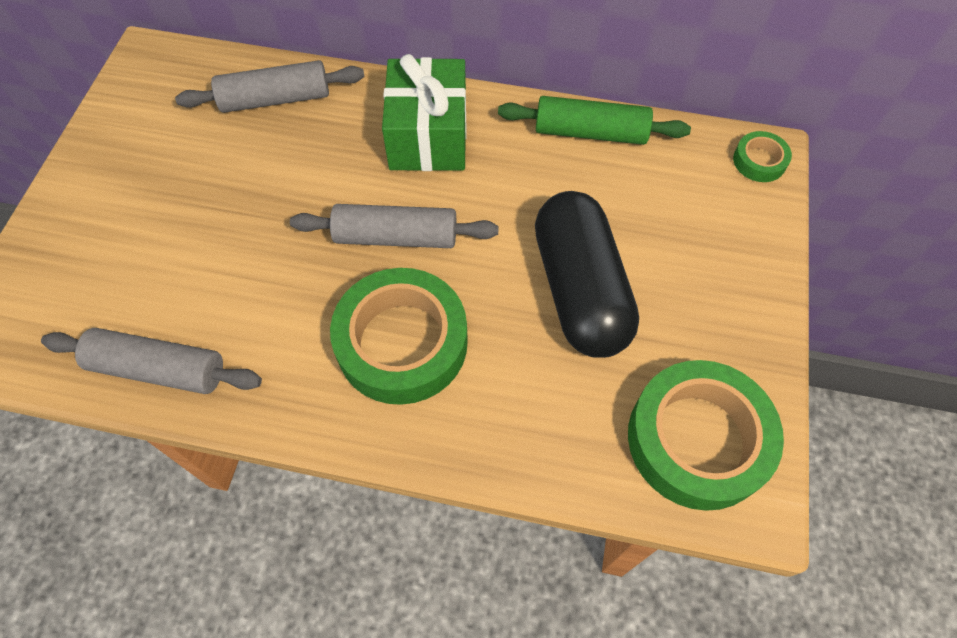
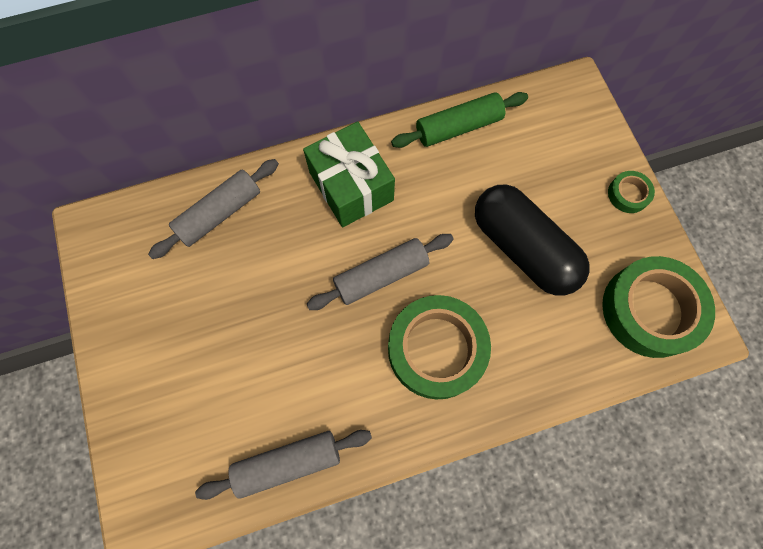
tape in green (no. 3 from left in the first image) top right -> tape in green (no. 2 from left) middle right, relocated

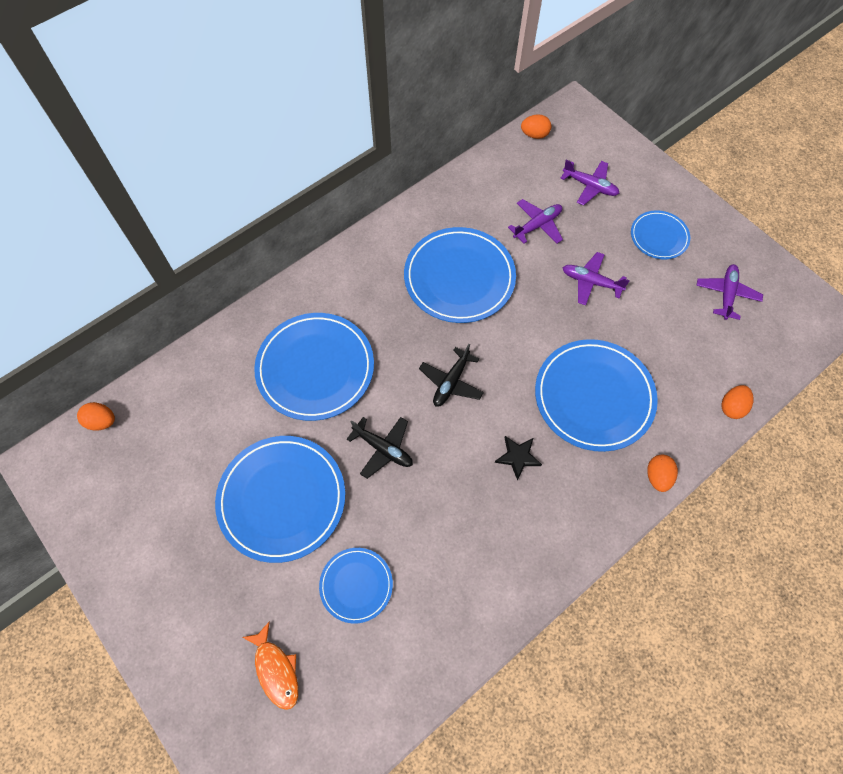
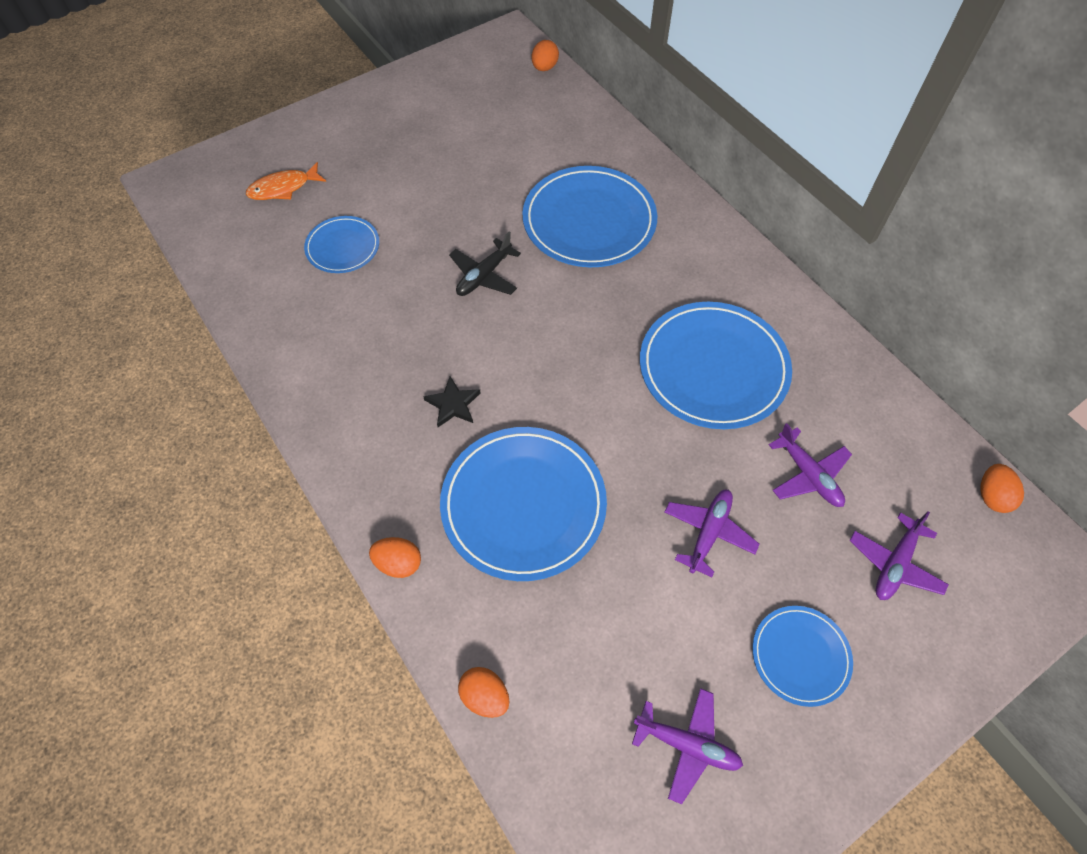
plane in black (no. 2 from left) centre -> none
plate in blue (no. 1 from left) middle left -> none

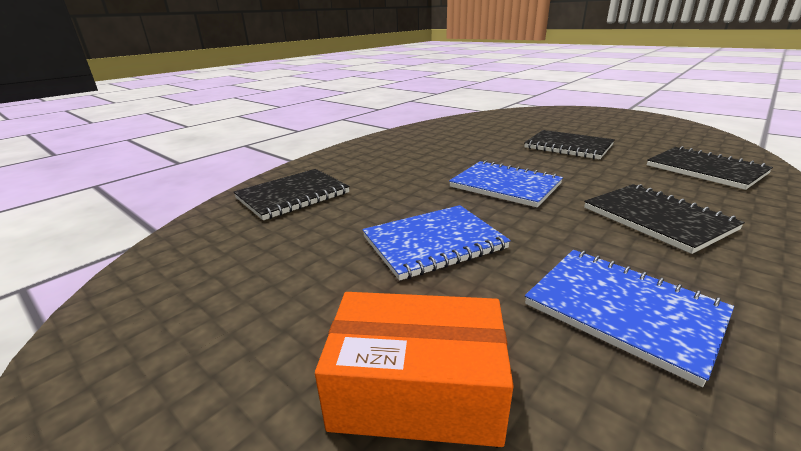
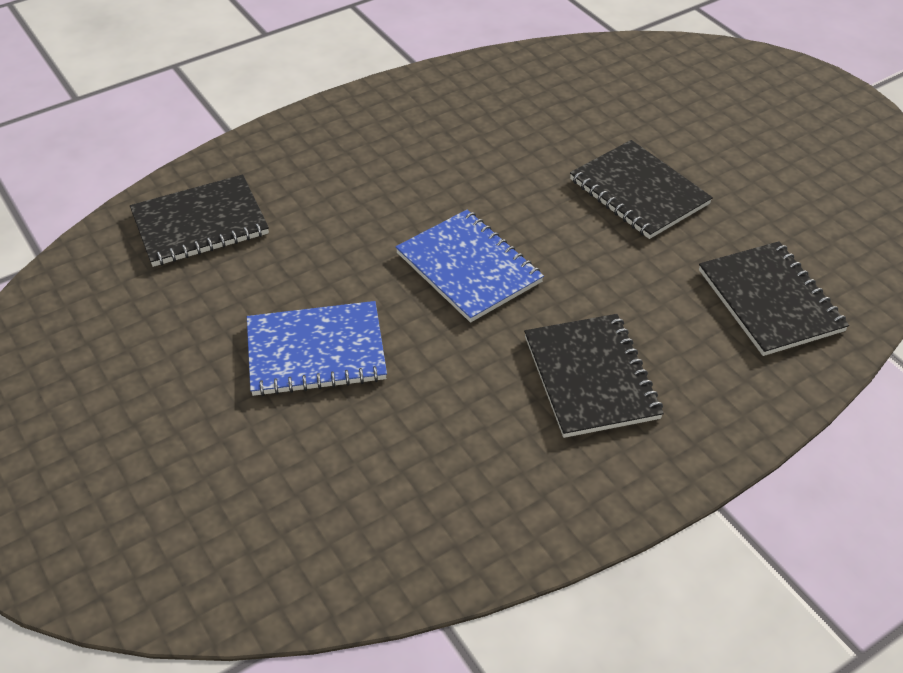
notebook in blue (no. 3 from left) bottom right -> none
box in orange bottom centre -> none

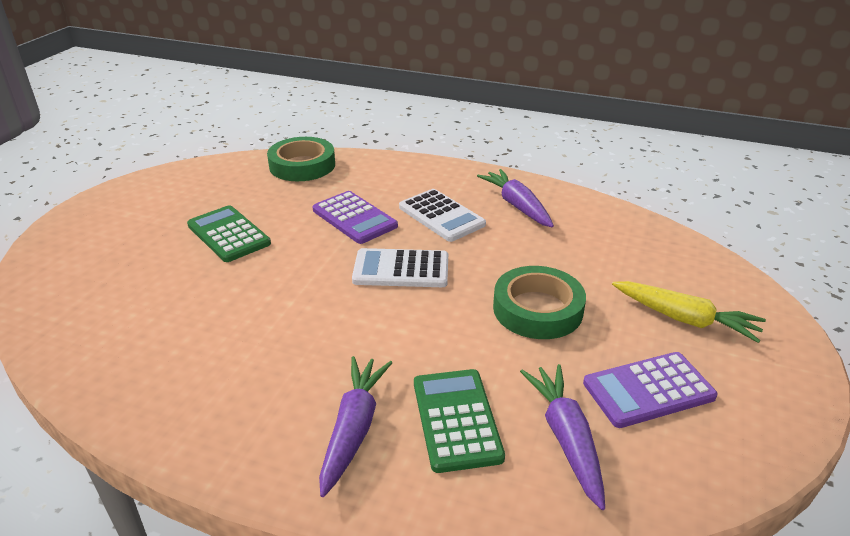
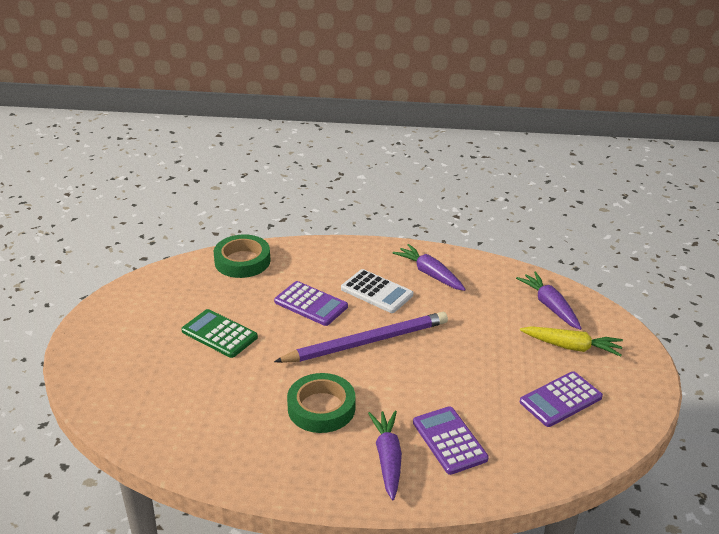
calculator in white (no. 1 from left) centre -> pencil in purple centre
tape in green (no. 2 from left) centre -> tape in green (no. 2 from left) bottom centre, relocated
carrot in purple (no. 3 from left) bottom centre -> carrot in purple (no. 3 from left) middle right, relocated
calculator in green (no. 2 from left) bottom centre -> calculator in purple (no. 2 from left) bottom centre

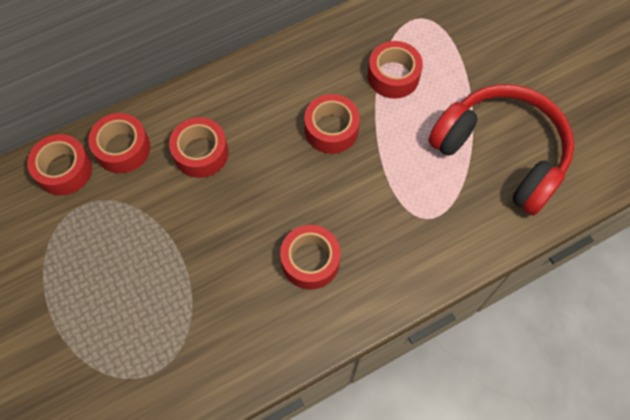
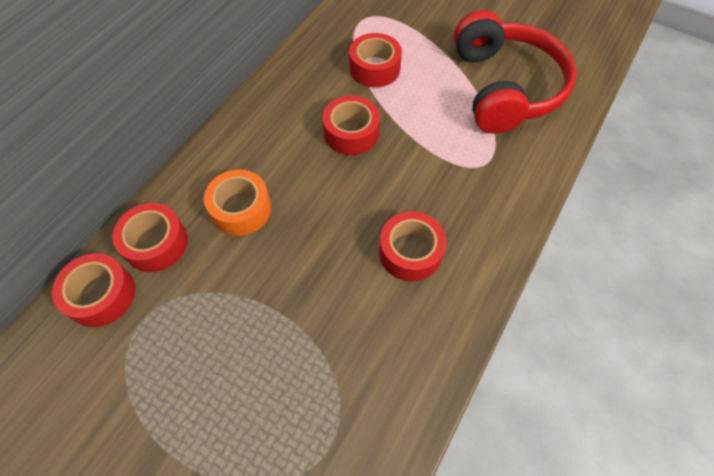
headphones in red middle right -> headphones in red top right, 75 degrees clockwise
tape in red (no. 3 from left) middle left -> tape in orange middle left

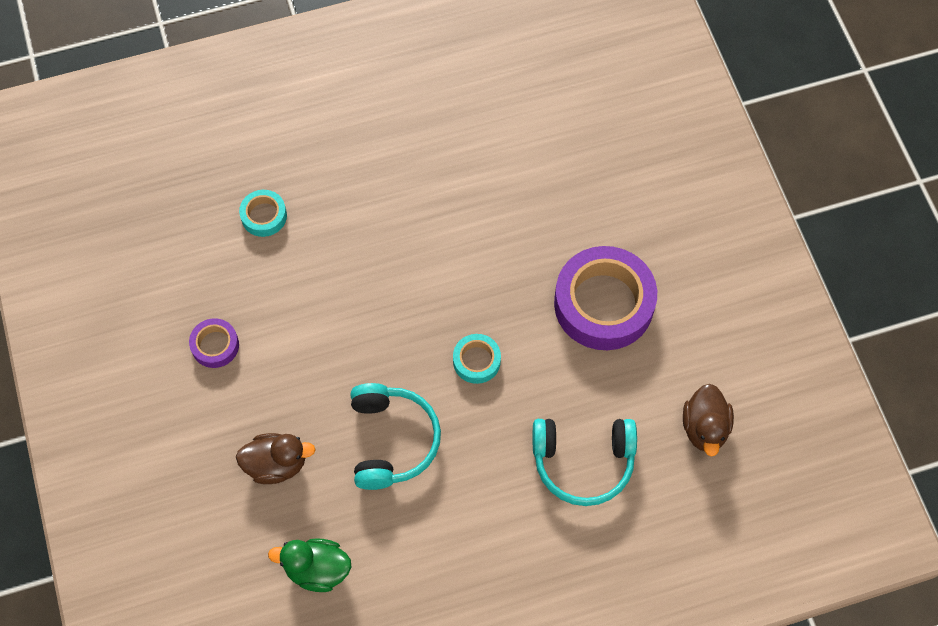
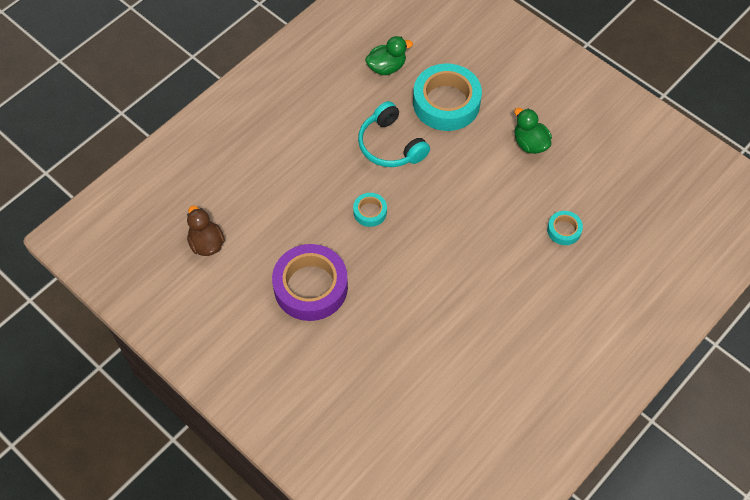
tape in purple (no. 1 from left) middle left -> duck in green (no. 2 from left) top right
headphones in turquoise (no. 2 from left) bottom centre -> none
duck in brown (no. 1 from left) bottom left -> tape in turquoise (no. 2 from left) top centre

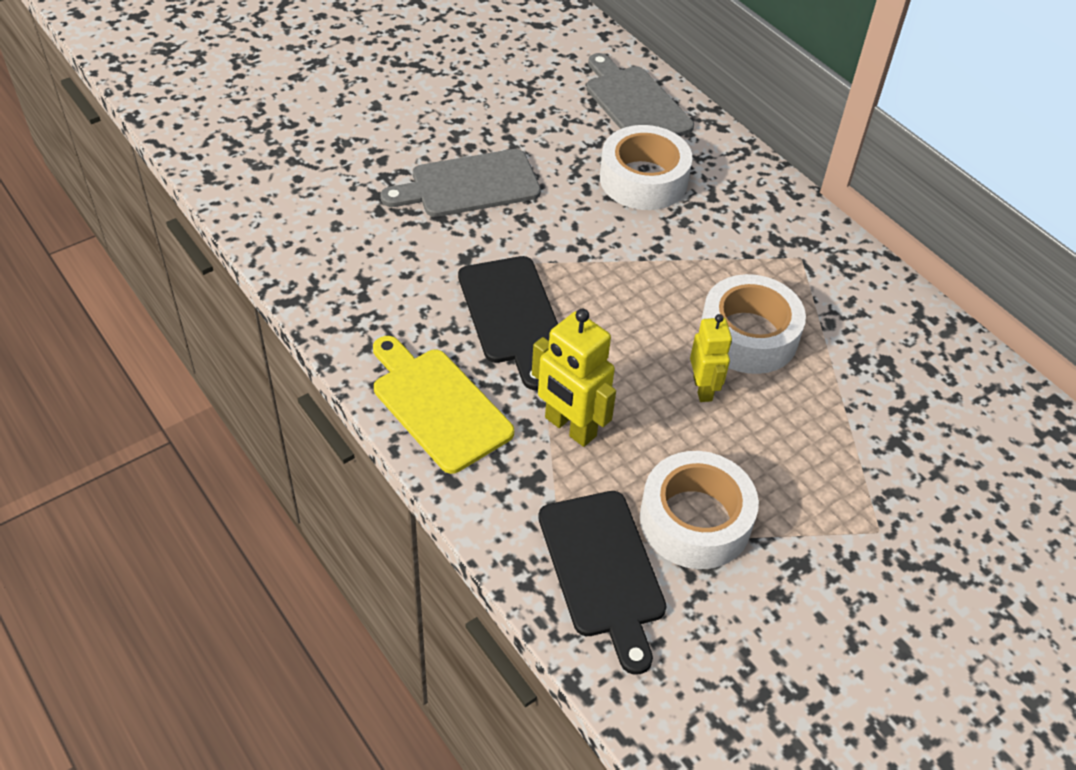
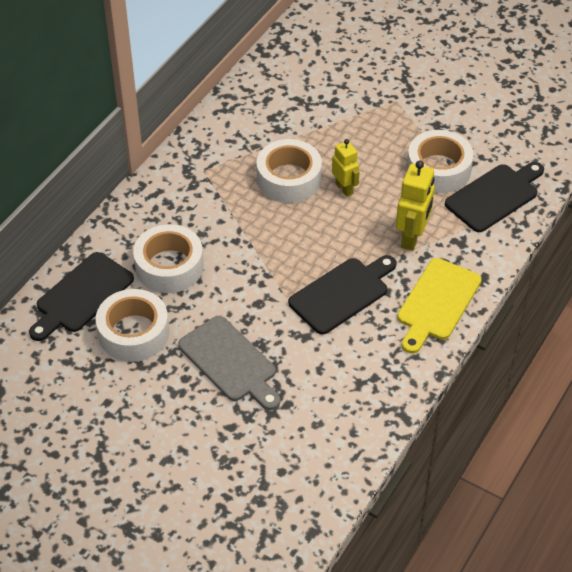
cutting board in grey (no. 2 from left) top centre -> cutting board in black (no. 1 from left) middle left
robot in yellow (no. 2 from left in the first image) centre -> robot in yellow (no. 1 from left) top centre, 90 degrees clockwise
none -> tape in white (no. 1 from left) middle left

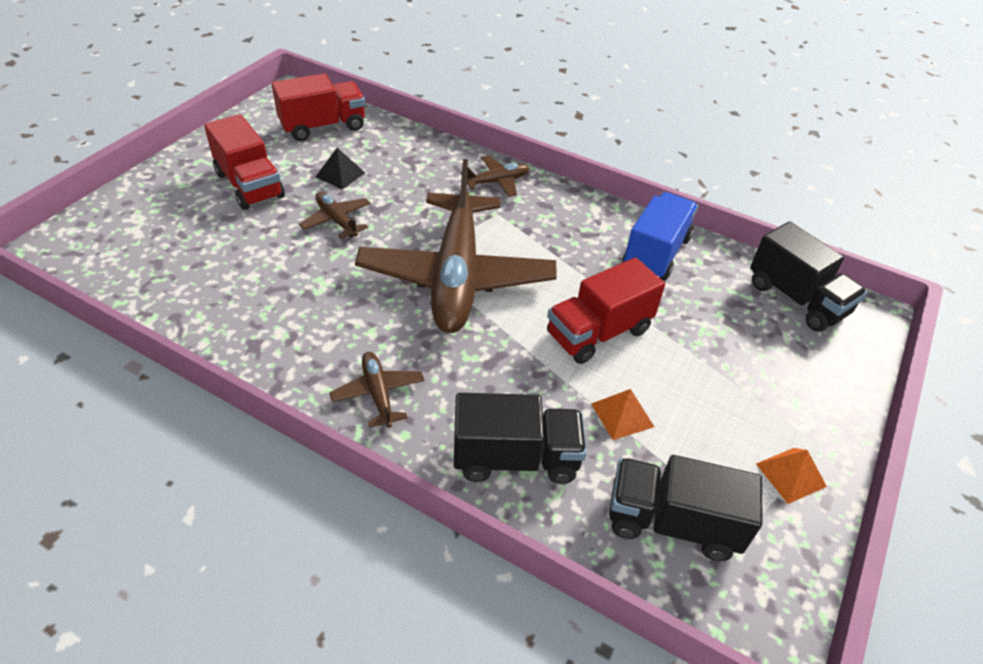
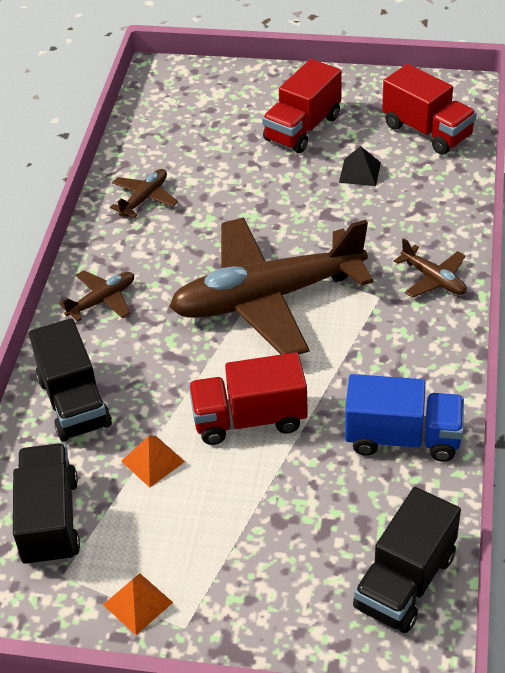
plane in brown (no. 1 from left in the first image) top centre -> plane in brown (no. 2 from left) top left, relocated
truck in red (no. 3 from left in the first image) centre -> truck in red (no. 1 from left) centre, 45 degrees counterclockwise

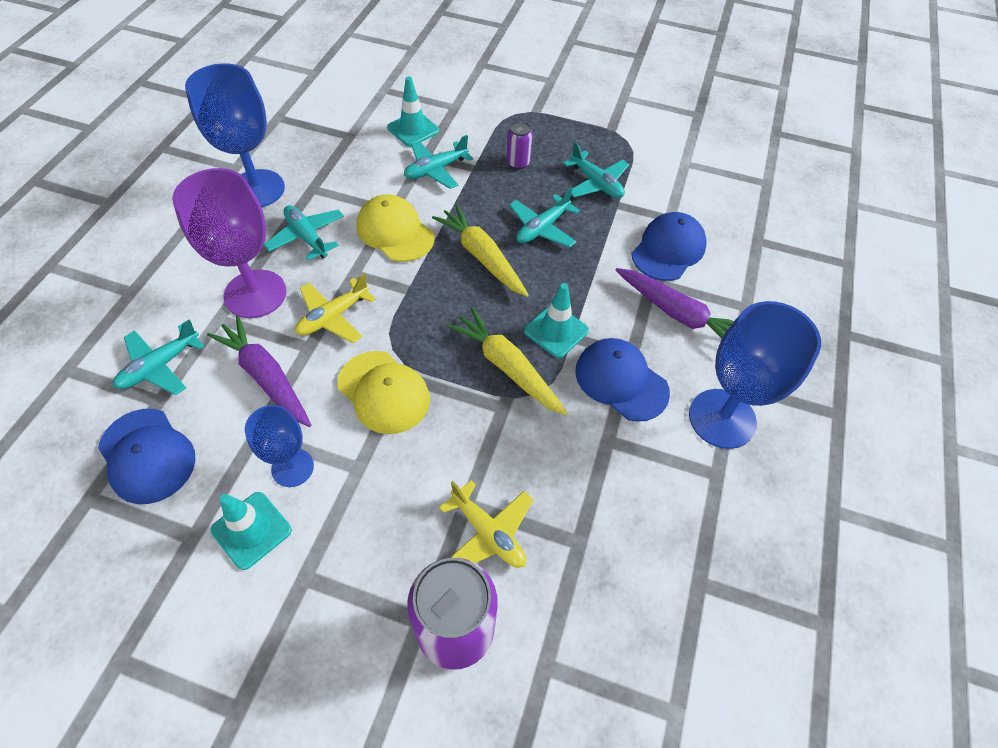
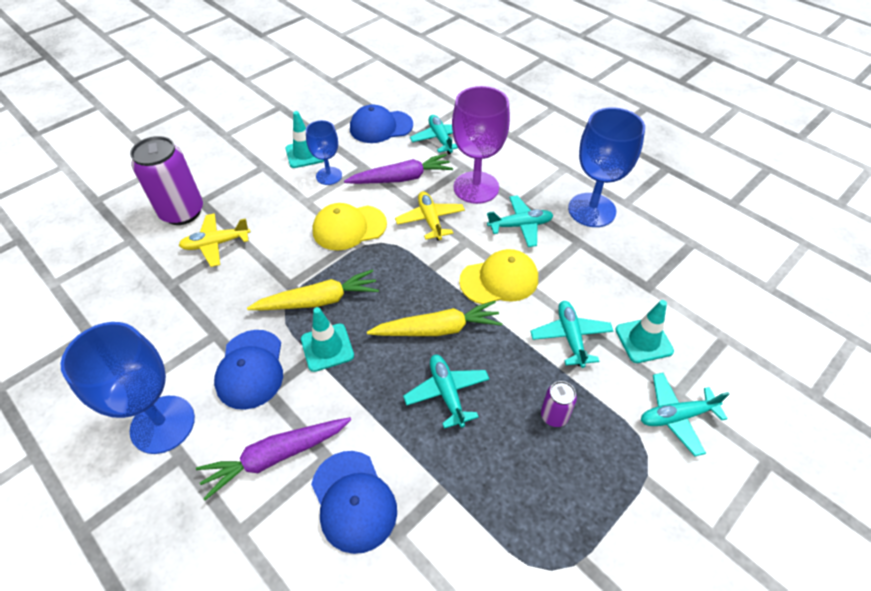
plane in turquoise (no. 5 from left) top centre -> plane in turquoise (no. 5 from left) bottom right, relocated
cap in blue (no. 2 from left in the first image) centre -> cap in blue (no. 1 from left) middle left, 105 degrees clockwise

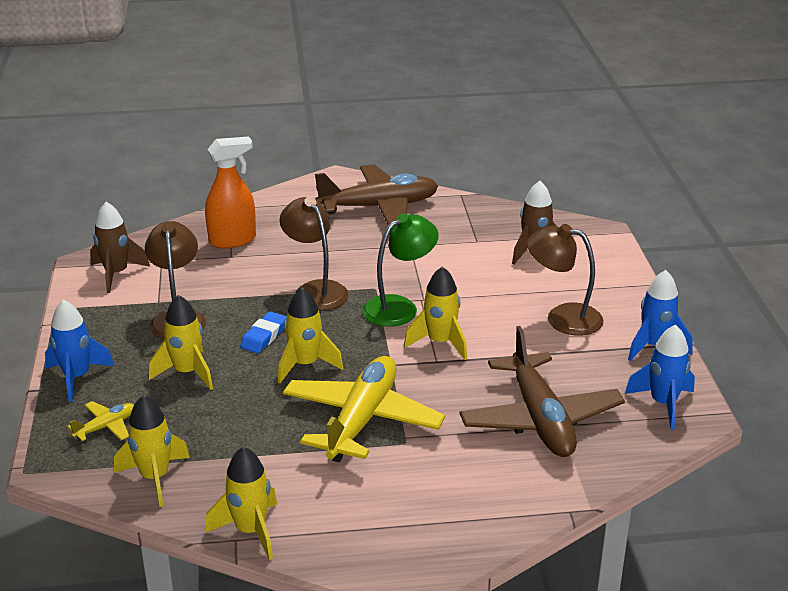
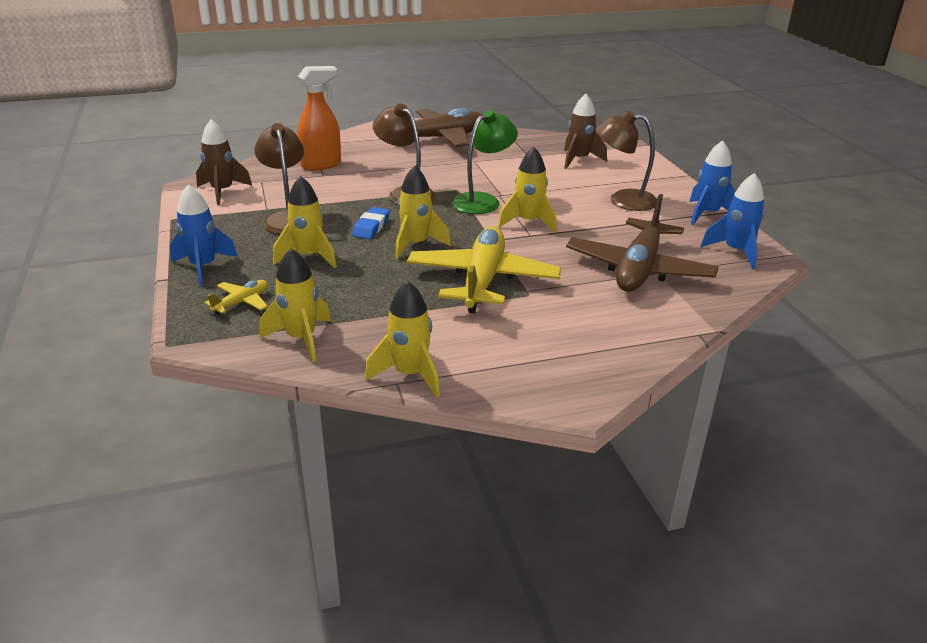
plane in brown (no. 2 from left) middle right, 45 degrees clockwise

